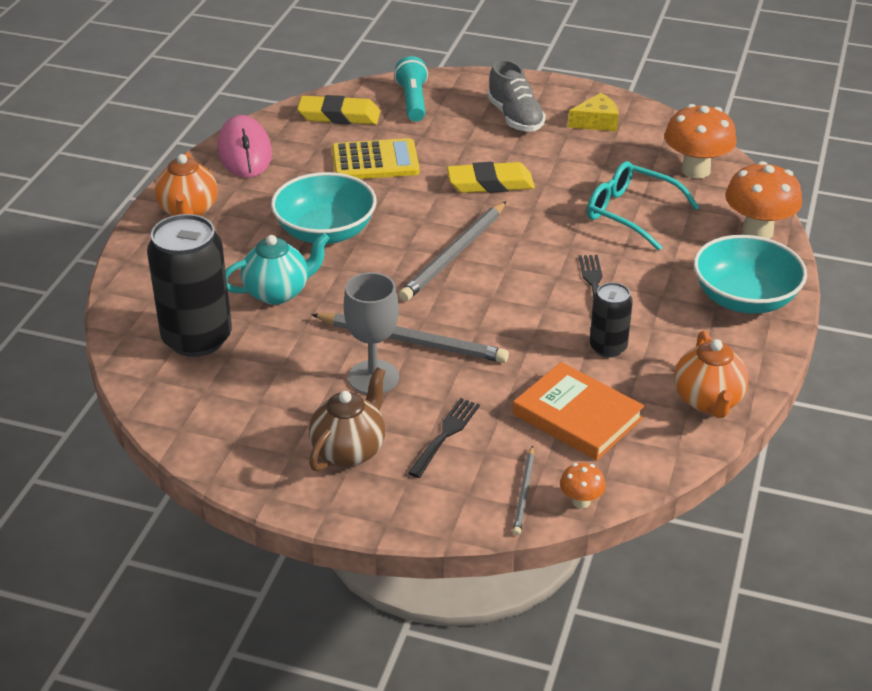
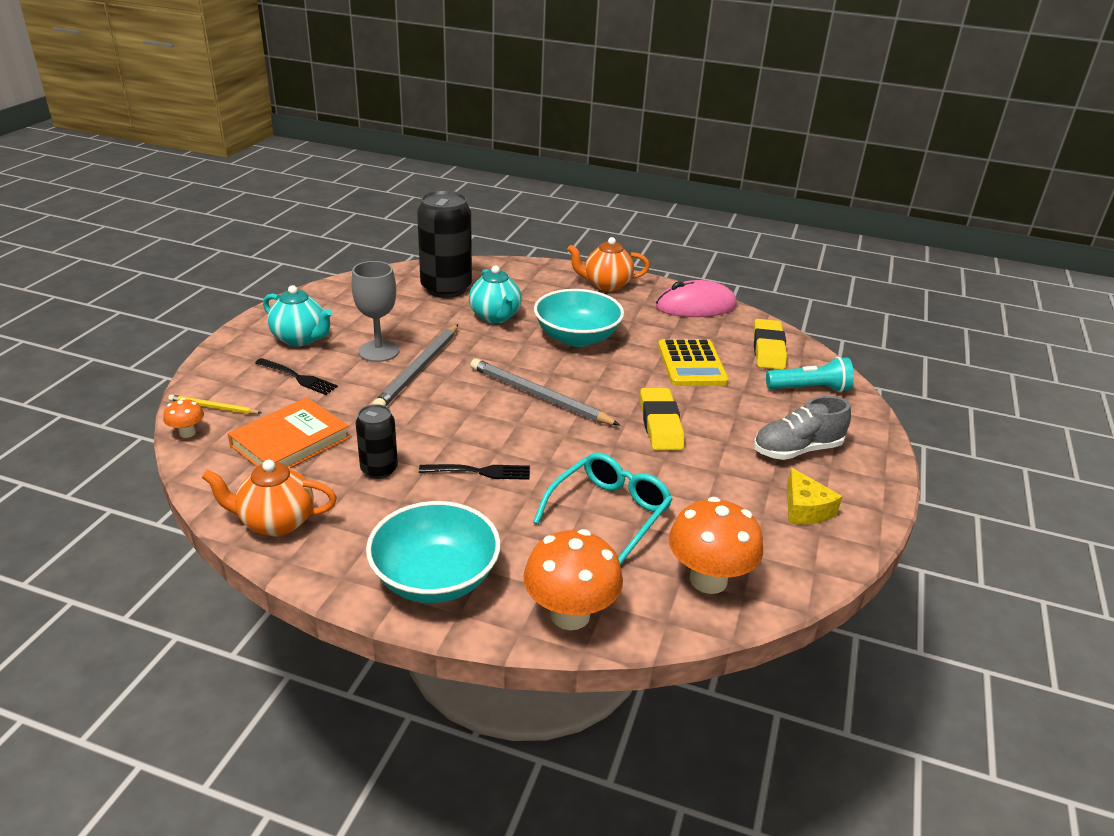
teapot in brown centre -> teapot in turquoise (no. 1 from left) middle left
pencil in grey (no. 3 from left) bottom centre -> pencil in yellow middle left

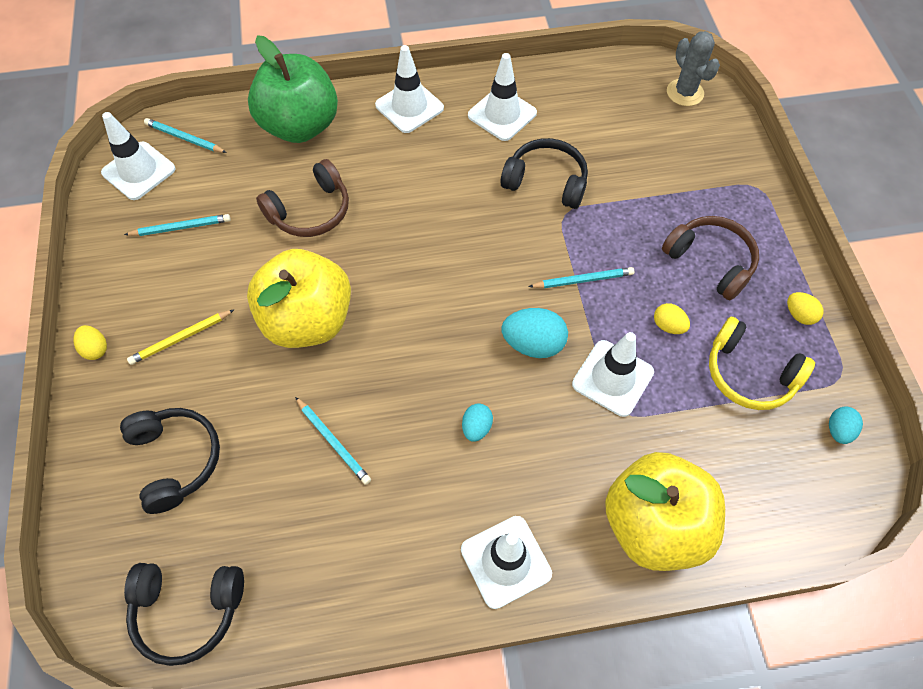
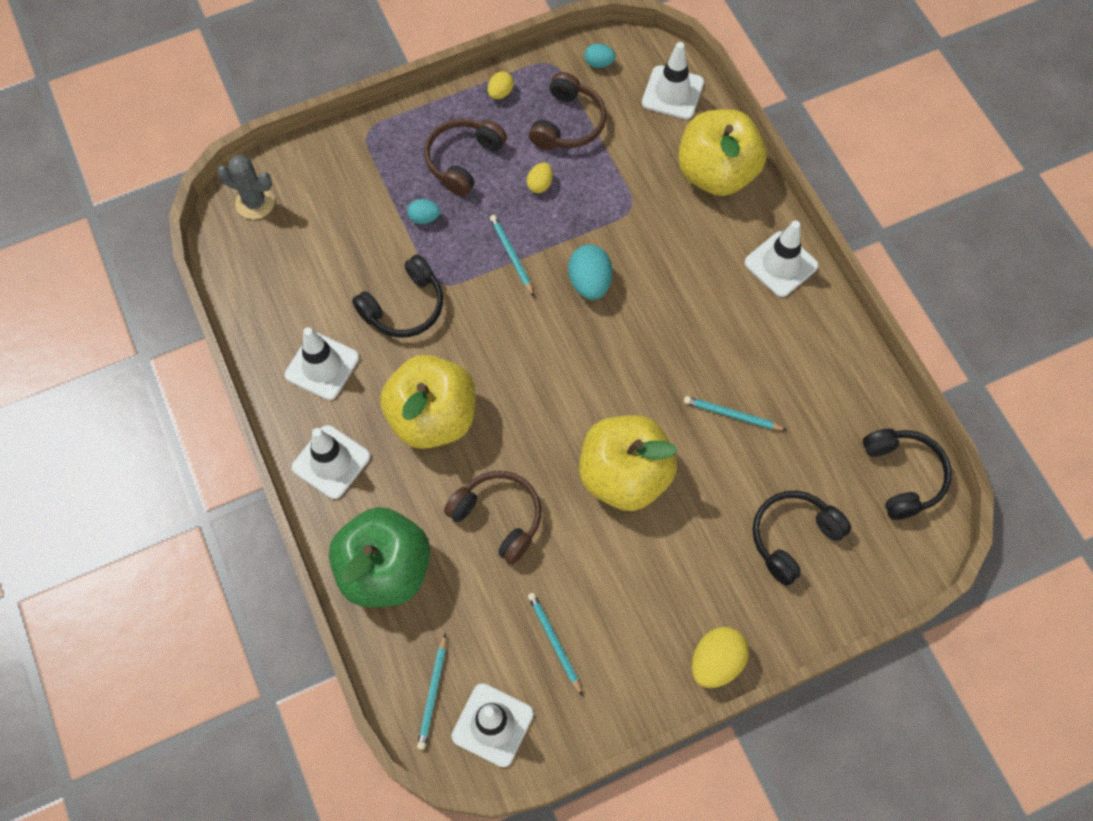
cactus in grey top right -> cactus in grey top left, 60 degrees clockwise
headphones in black (no. 3 from left in the first image) top centre -> headphones in black (no. 1 from left) centre, 135 degrees counterclockwise
pencil in yellow middle left -> none
headphones in yellow middle right -> headphones in brown (no. 3 from left) top centre
egg in yellow (no. 1 from left in the first image) middle left -> egg in yellow (no. 3 from left) bottom centre, x1.73
traffic cone in white (no. 5 from left in the first image) centre -> traffic cone in white (no. 4 from left) top centre, relocated
pencil in turquoise (no. 3 from left in the first image) centre -> pencil in turquoise (no. 4 from left) middle right, 105 degrees counterclockwise
egg in turquoise (no. 1 from left) centre -> egg in turquoise (no. 1 from left) top centre, relocated
none -> apple in yellow (no. 1 from left) centre

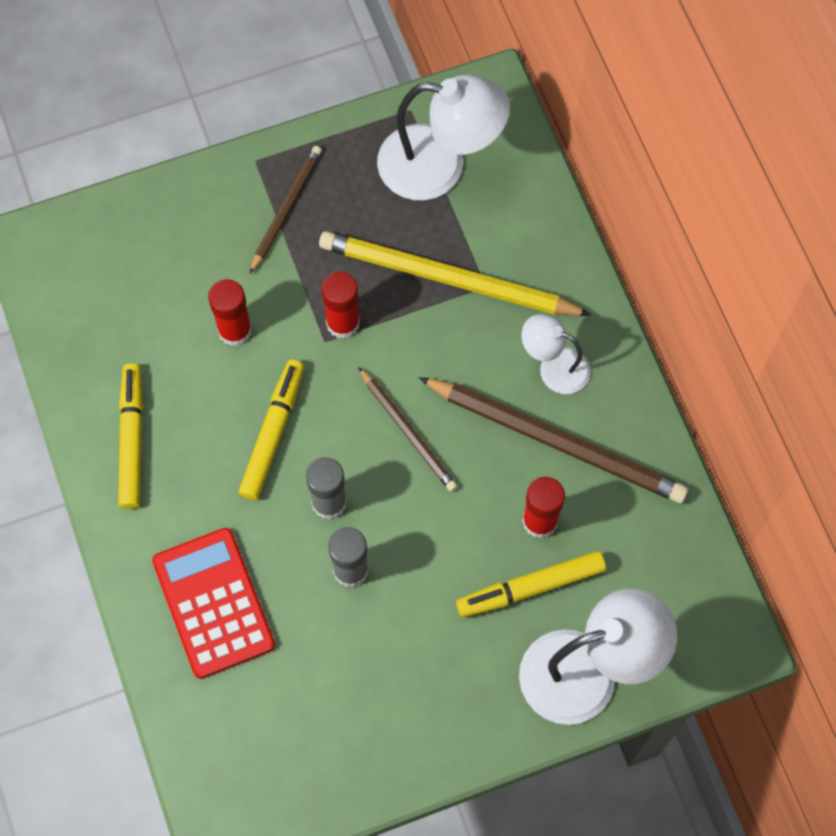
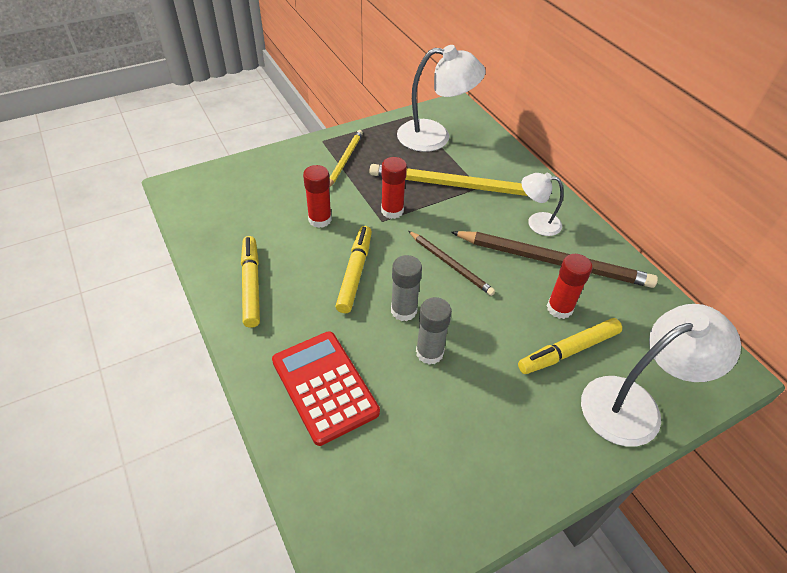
pencil in brown (no. 1 from left) top centre -> pencil in yellow (no. 1 from left) top centre

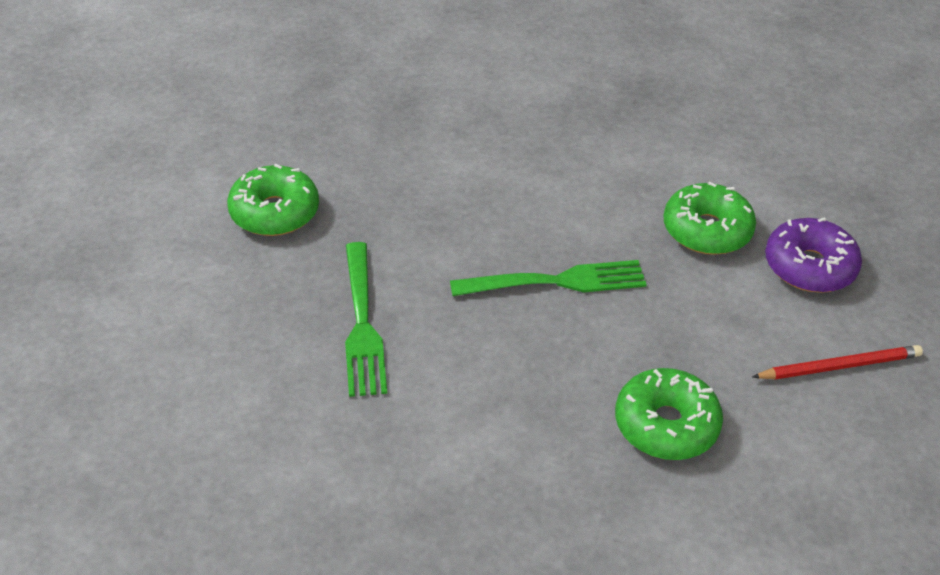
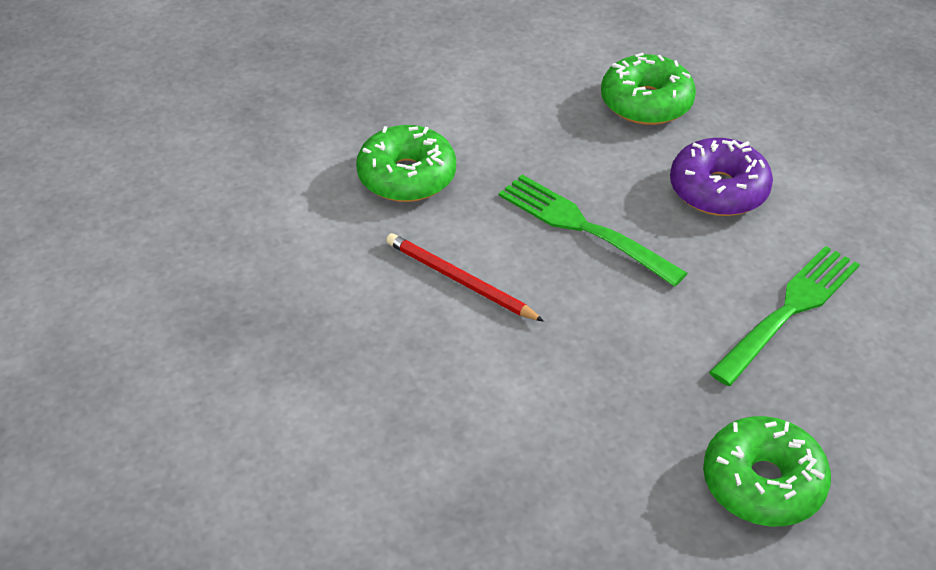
donut in purple middle right -> donut in purple top right, relocated
pencil in red middle right -> pencil in red centre, relocated

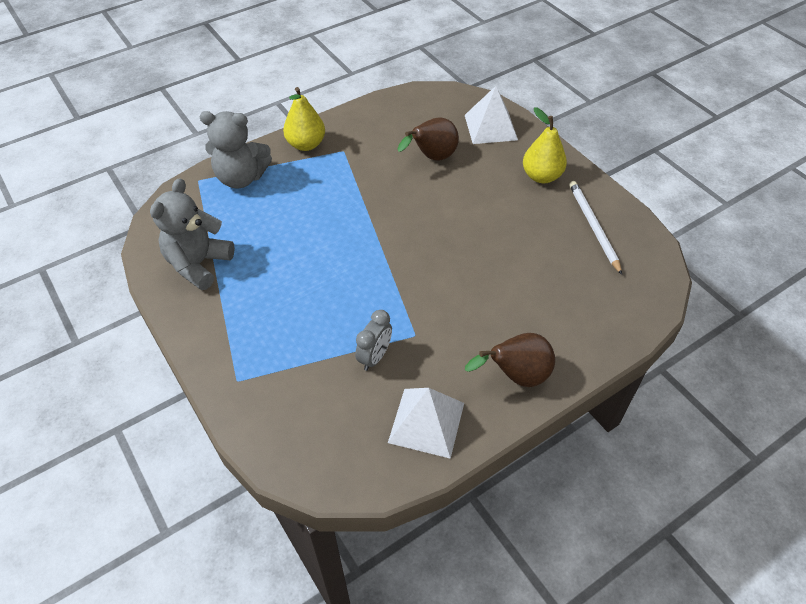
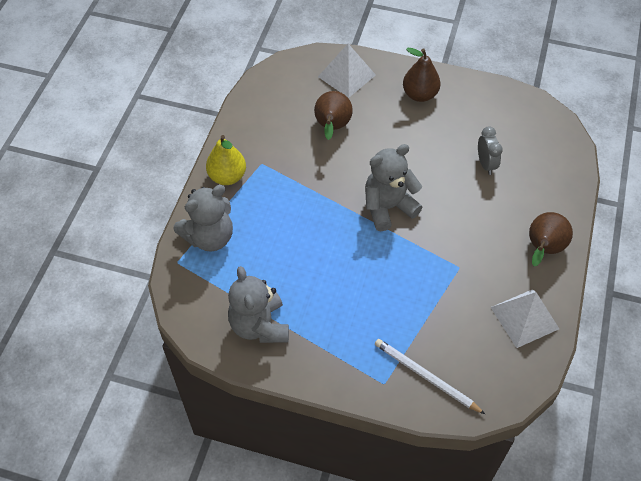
pear in yellow (no. 2 from left) top right -> pear in brown (no. 2 from left) top centre
pencil in white middle right -> pencil in white bottom right, relocated
clock in grey centre -> clock in grey top right, relocated
none -> teddy bear in grey (no. 3 from left) centre

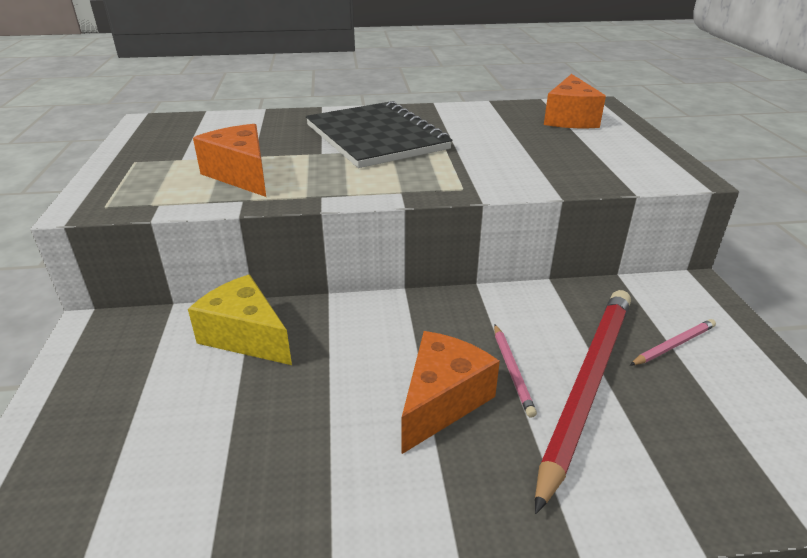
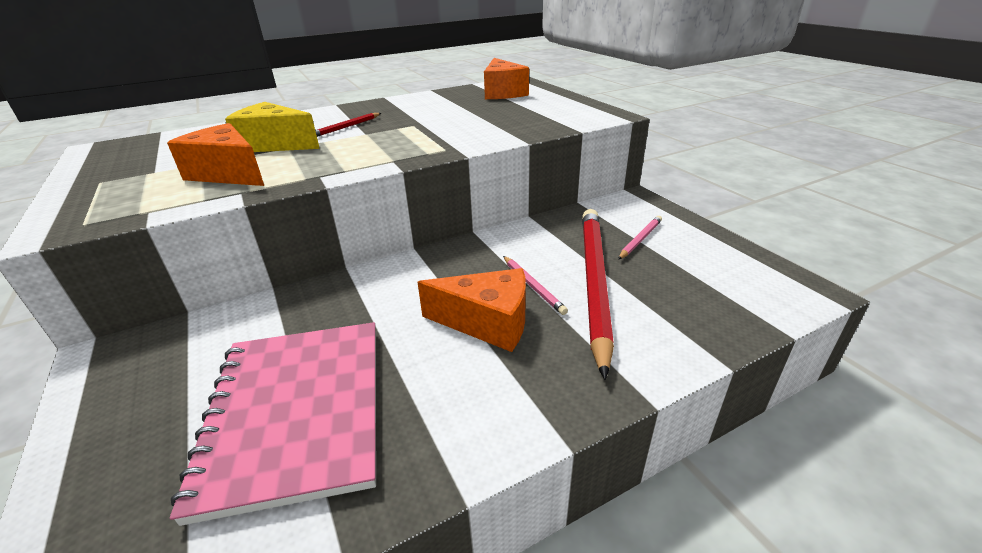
notebook in black top centre -> pencil in red (no. 1 from left) top centre
cheese in yellow middle left -> cheese in yellow top left, relocated
cheese in orange (no. 2 from left) bottom centre -> cheese in orange (no. 2 from left) centre, 90 degrees clockwise
none -> notebook in pink bottom left

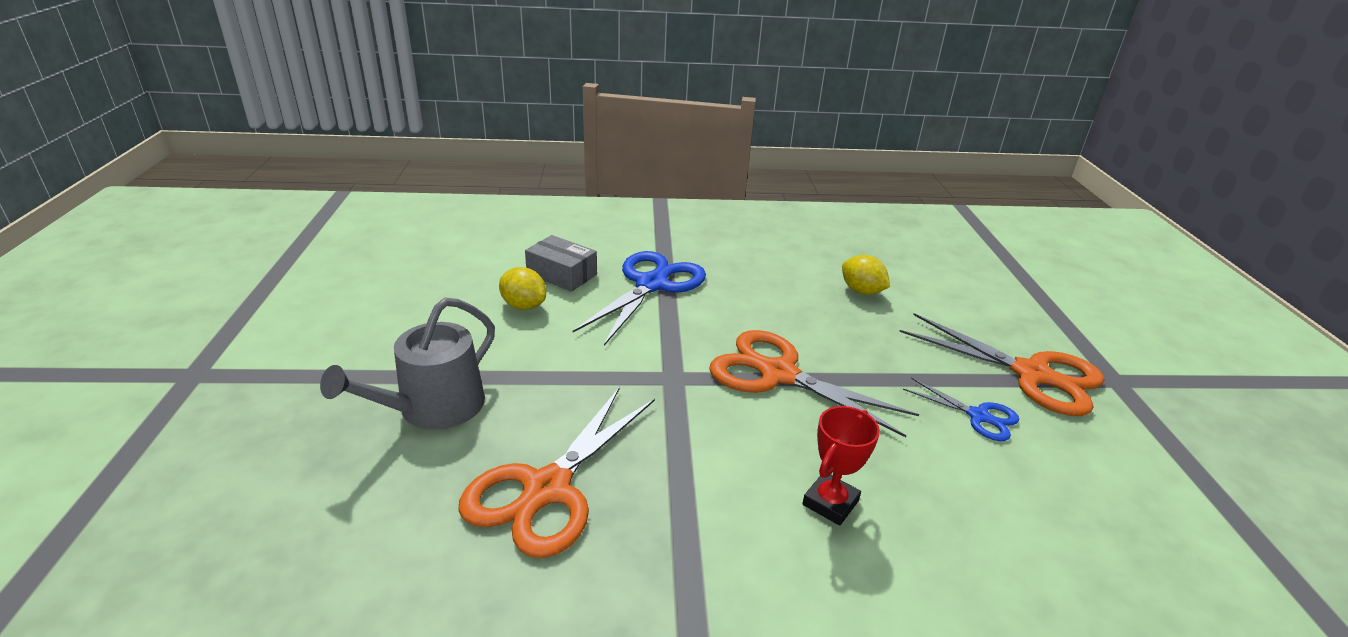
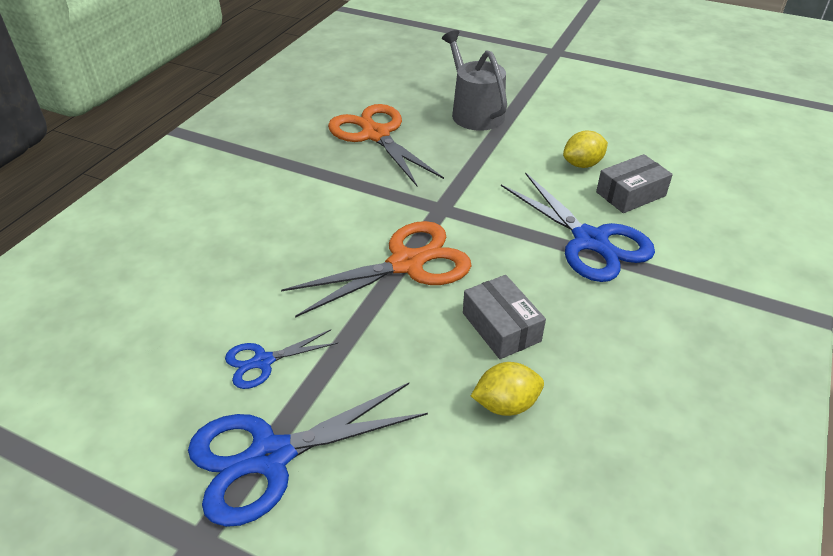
scissors in orange (no. 3 from left) middle right -> scissors in blue (no. 2 from left) bottom centre
trophy in red bottom centre -> none
none -> box in grey (no. 1 from left) centre

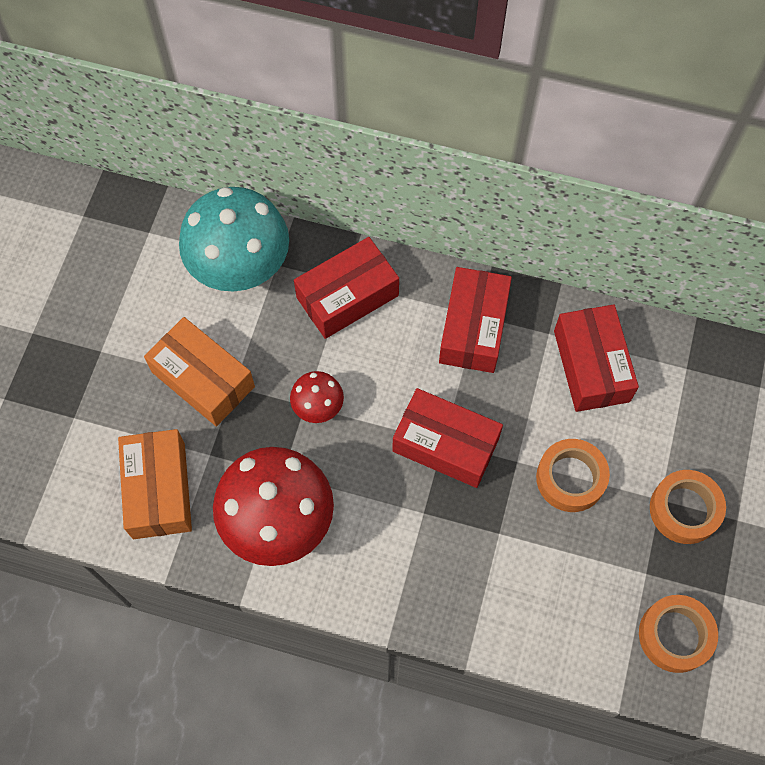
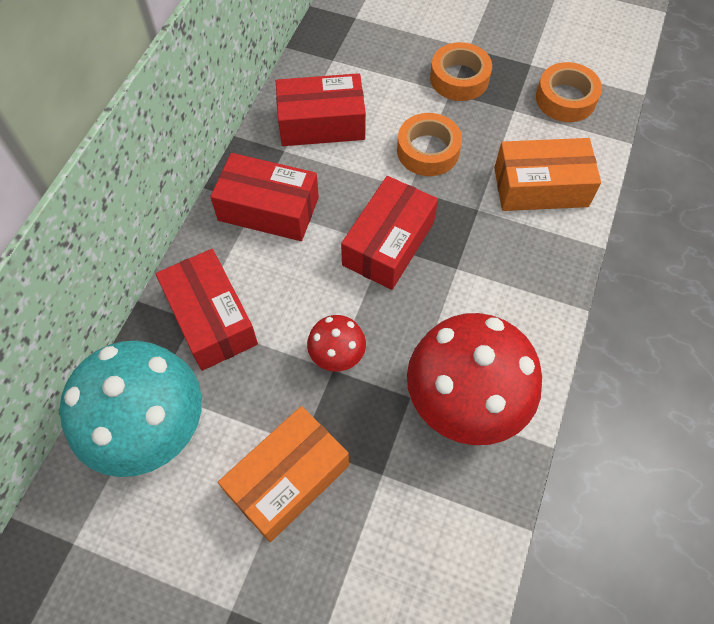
box in orange (no. 1 from left in the first image) middle left -> box in orange (no. 2 from left) top right, relocated

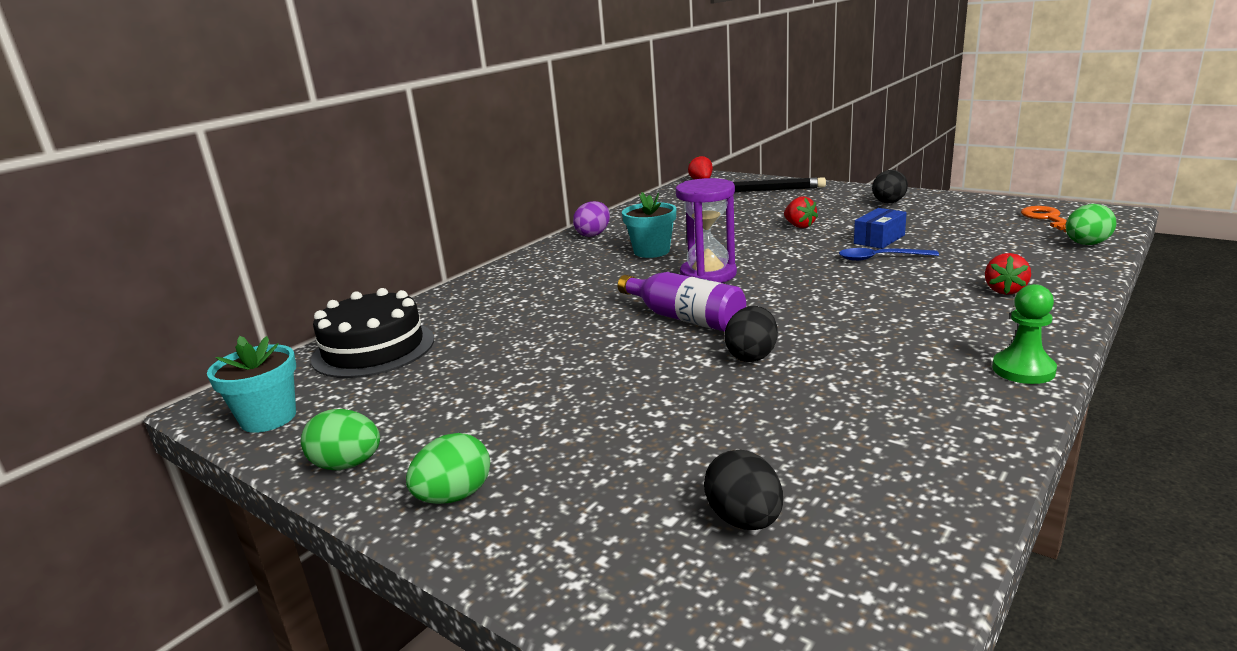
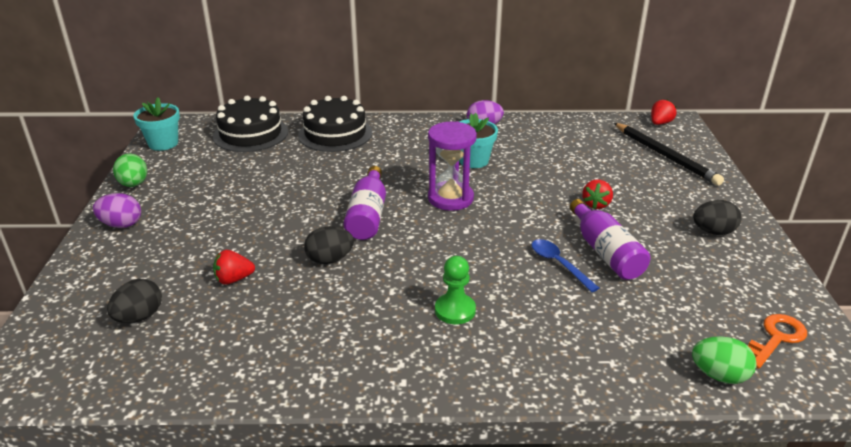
box in blue middle right -> bottle in purple (no. 2 from left) middle right
strawberry in red (no. 3 from left in the first image) middle right -> strawberry in red (no. 1 from left) middle left, relocated
pawn in green middle right -> pawn in green centre, relocated
egg in green (no. 2 from left) bottom centre -> egg in purple (no. 1 from left) middle left
none -> cake in black (no. 2 from left) top centre

